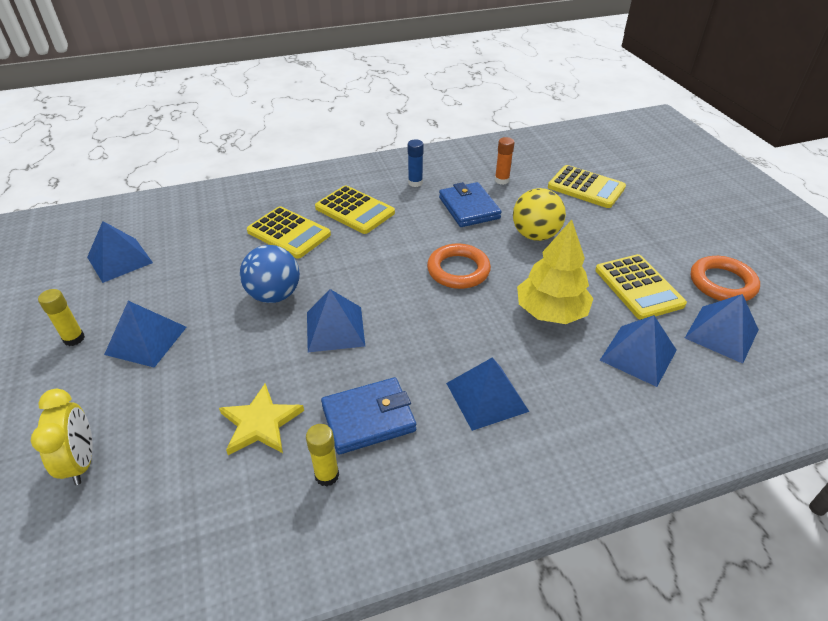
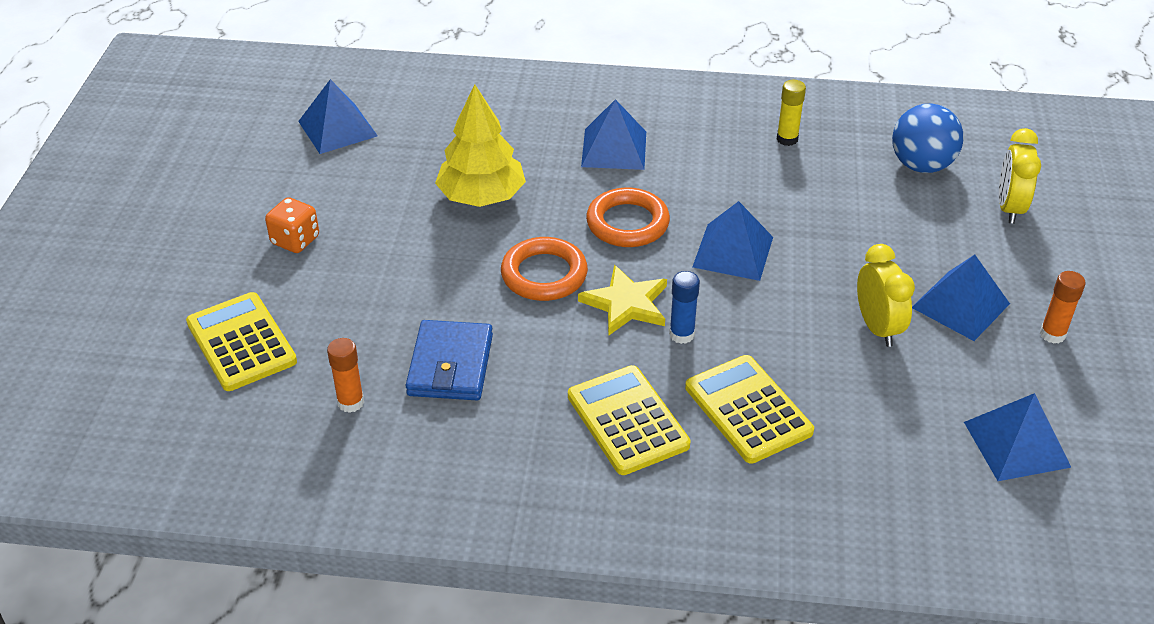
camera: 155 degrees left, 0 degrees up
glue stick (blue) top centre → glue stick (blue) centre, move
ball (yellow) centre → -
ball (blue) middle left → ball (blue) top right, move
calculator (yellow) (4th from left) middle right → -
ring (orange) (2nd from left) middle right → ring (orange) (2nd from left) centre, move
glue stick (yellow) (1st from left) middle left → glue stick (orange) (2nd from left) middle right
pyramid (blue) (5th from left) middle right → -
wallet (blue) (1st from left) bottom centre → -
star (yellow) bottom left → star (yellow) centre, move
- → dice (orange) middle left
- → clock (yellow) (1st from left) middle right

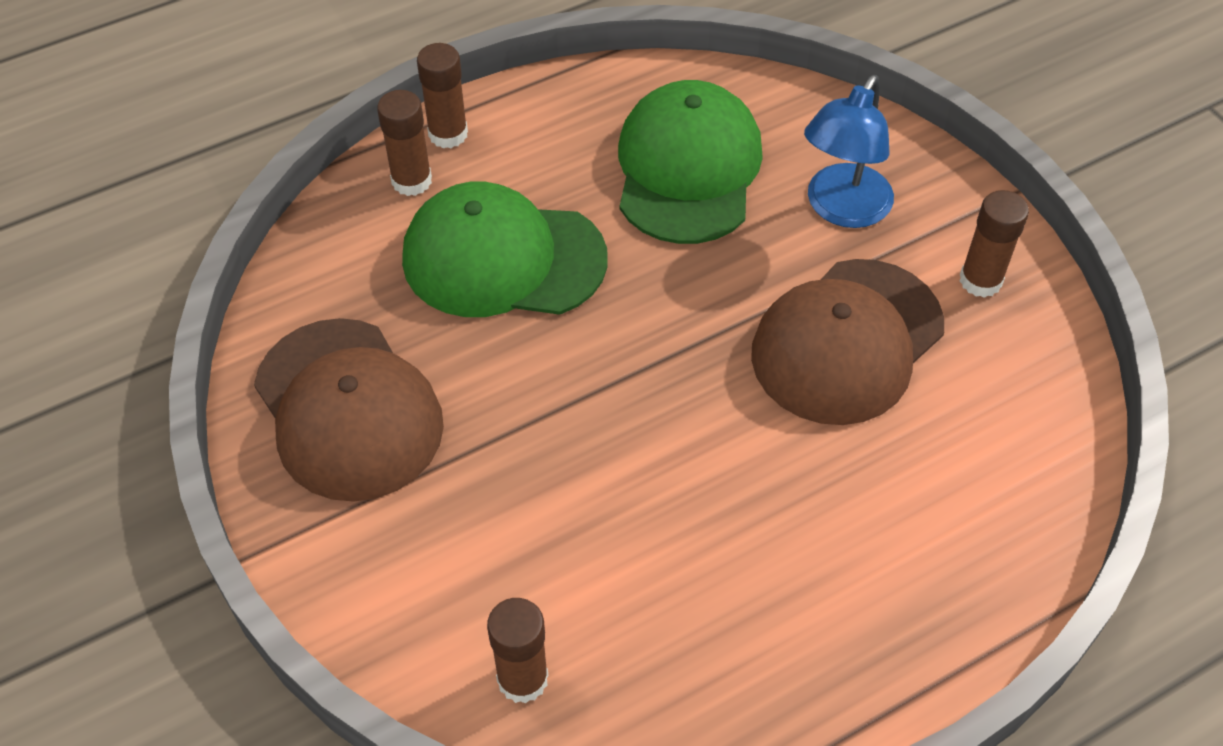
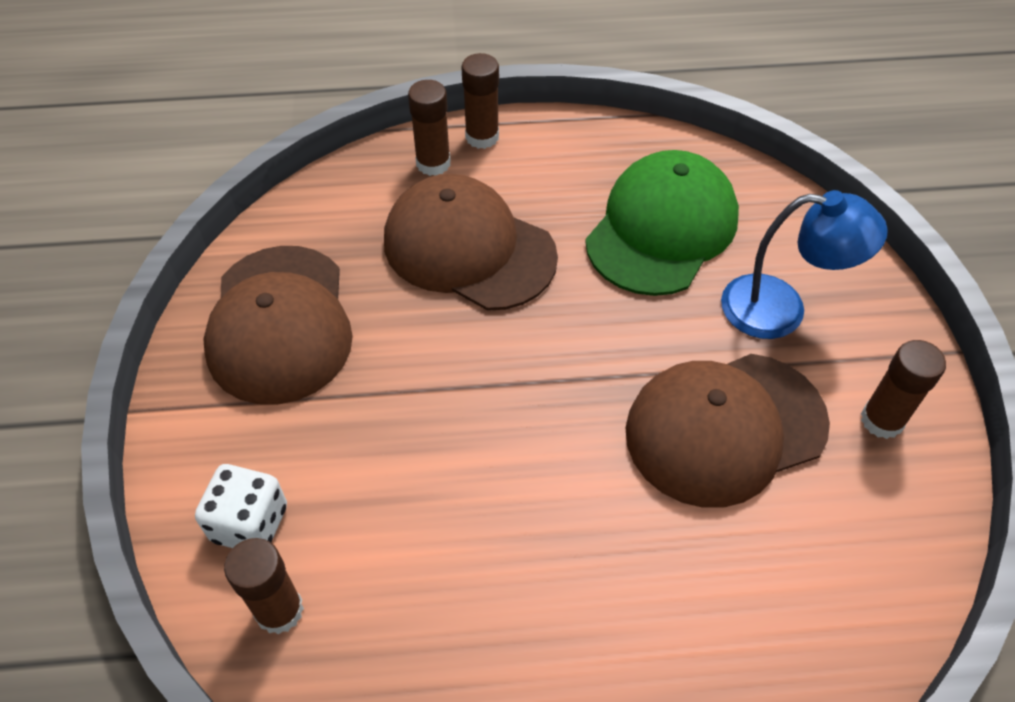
camera: 25 degrees right, 0 degrees up
lamp (blue) top right → lamp (blue) middle right, 135 degrees counterclockwise
cap (green) (1st from left) centre → cap (brown) (2nd from left) centre
- → dice (white) bottom left

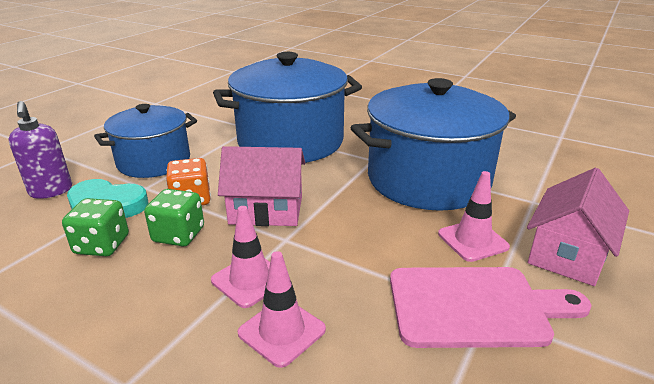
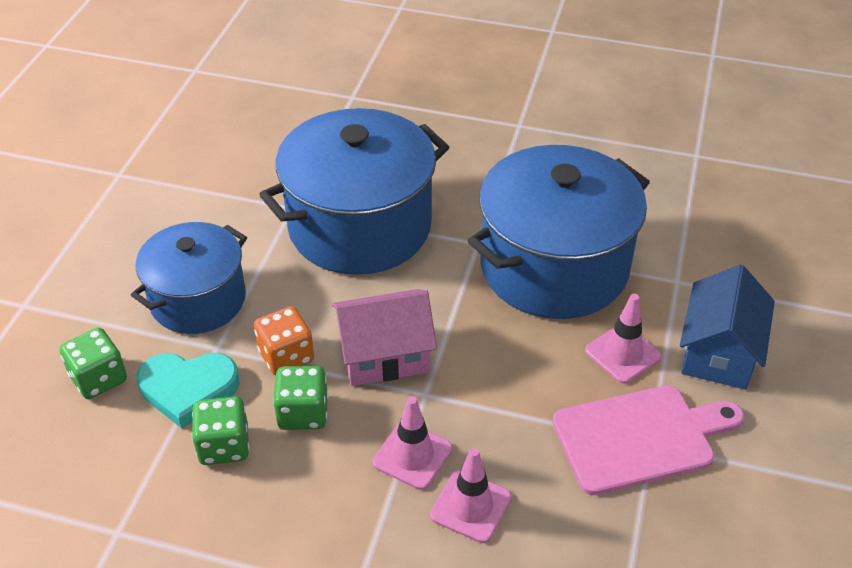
camera: 15 degrees left, 15 degrees up
soap dispenser (purple) middle left → dice (green) (1st from left) middle left
house (pink) (2nd from left) middle right → house (blue) middle right

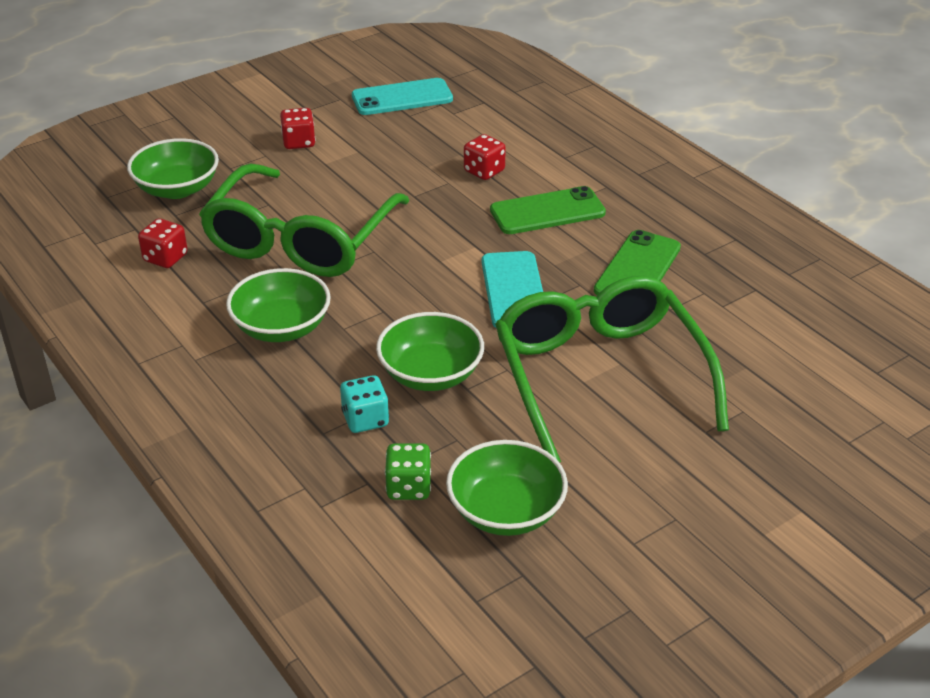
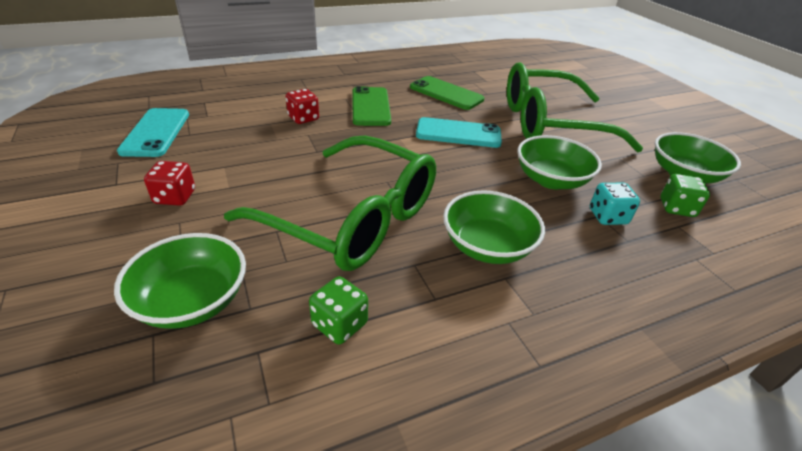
camera: 80 degrees left, 0 degrees up
dice (red) (1st from left) middle left → dice (green) (1st from left) bottom centre

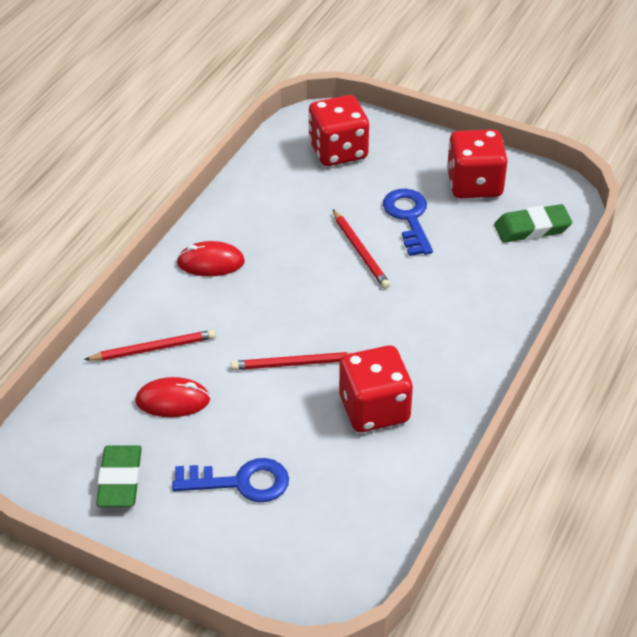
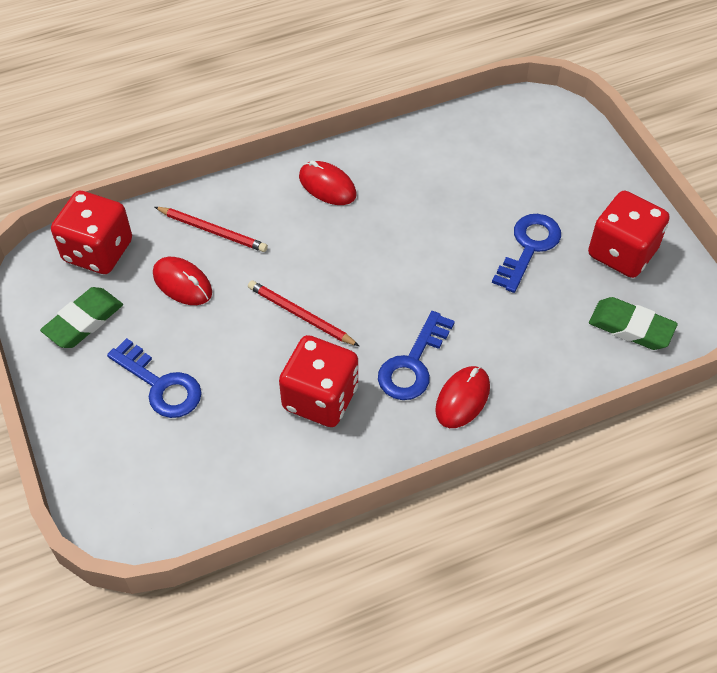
camera: 40 degrees right, 10 degrees up
dice (red) (1st from left) top centre → dice (red) (1st from left) middle left, move
pencil (red) (3rd from left) centre → -
- → key (blue) (2nd from left) centre
- → mouse (red) (3rd from left) centre

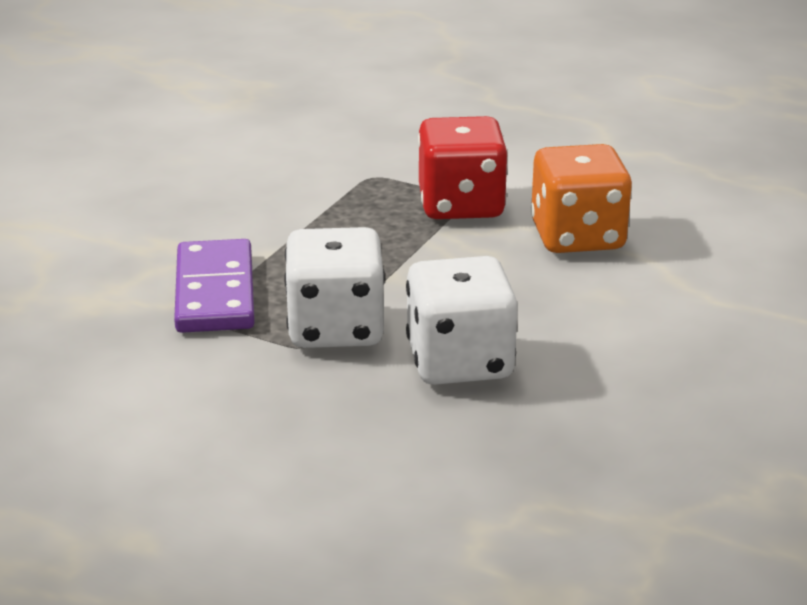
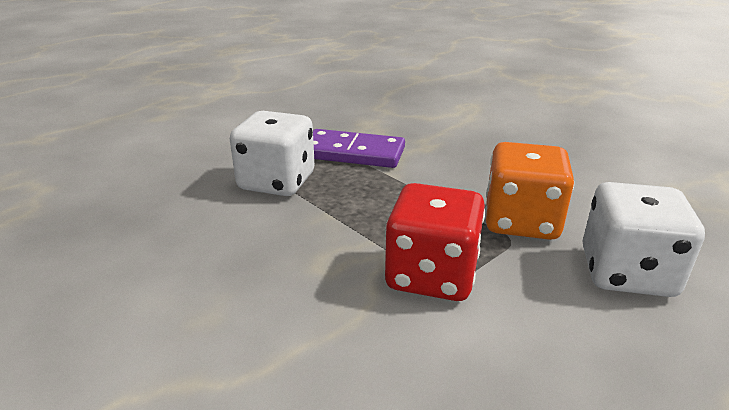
camera: 110 degrees right, 0 degrees up
dice (orange) top right → dice (orange) middle right, move
dice (white) (2nd from left) centre → dice (white) (2nd from left) middle right, move

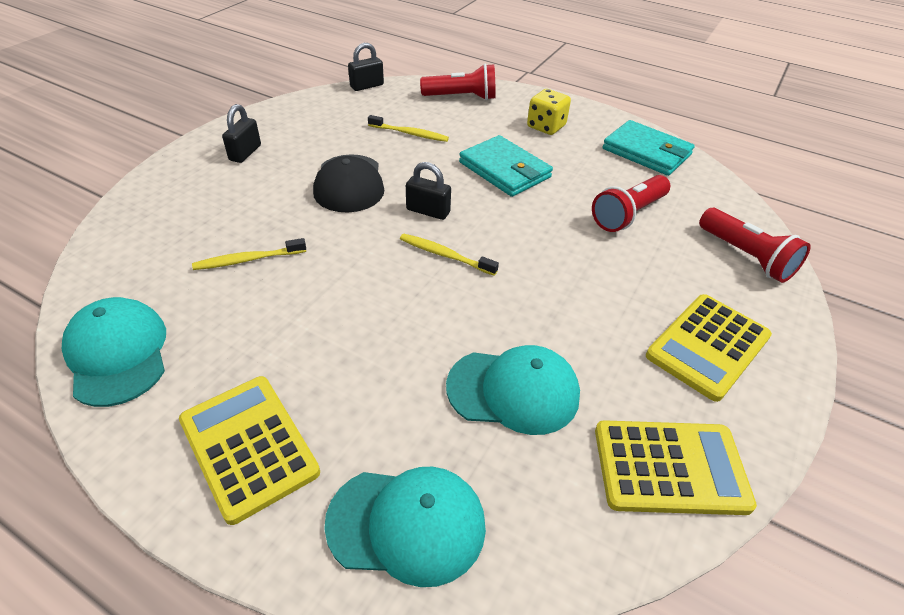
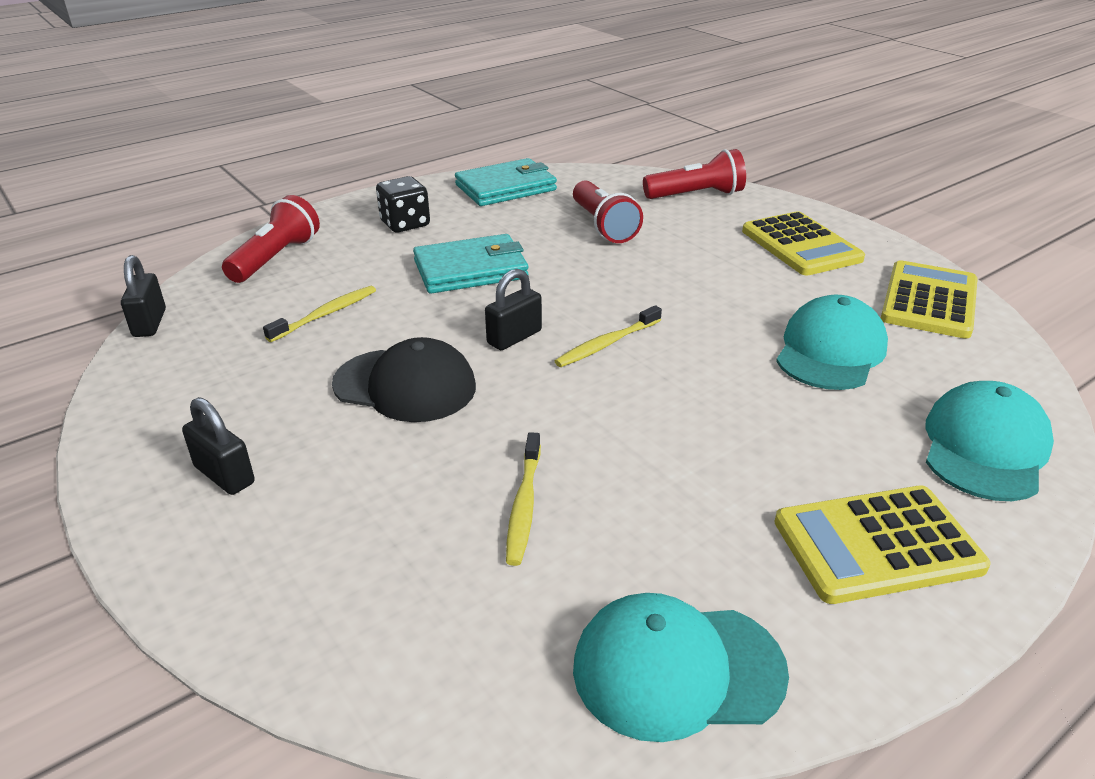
camera: 65 degrees left, 10 degrees down
dice (yellow) top centre → dice (black) top centre

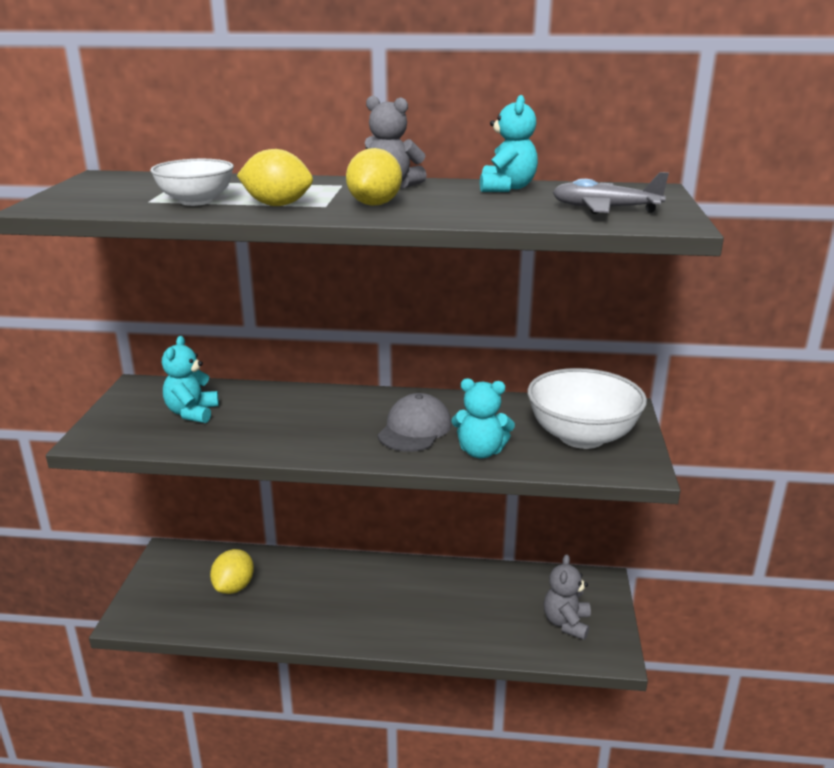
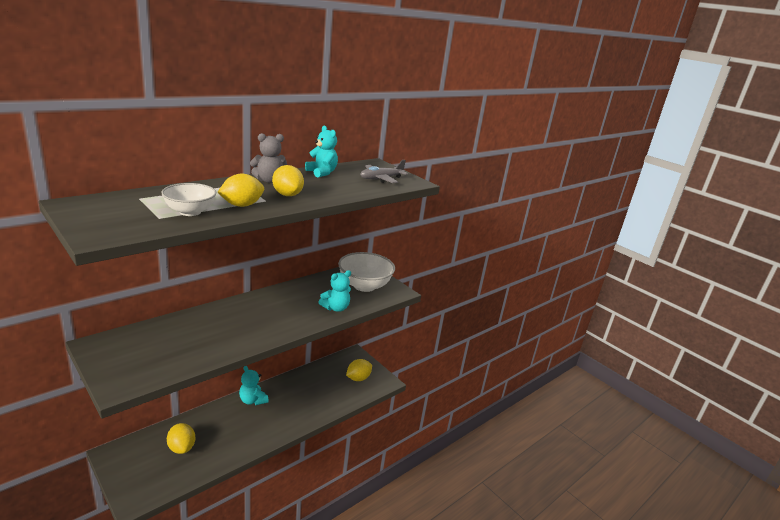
camera: 50 degrees left, 0 degrees up
teddy bear (turquoise) (1st from left) middle left → teddy bear (turquoise) (1st from left) bottom left, move
cap (grey) centre → -
teddy bear (grey) (2nd from left) bottom right → lemon (yellow) (4th from left) bottom centre

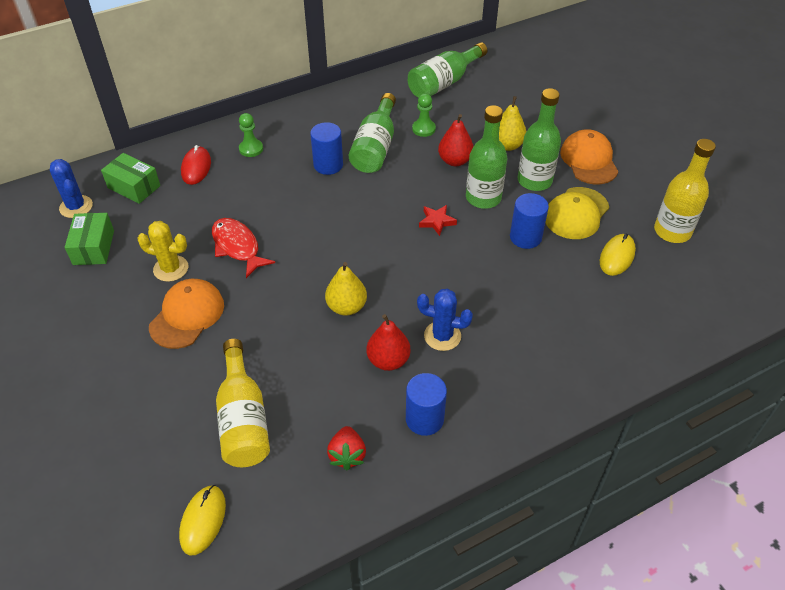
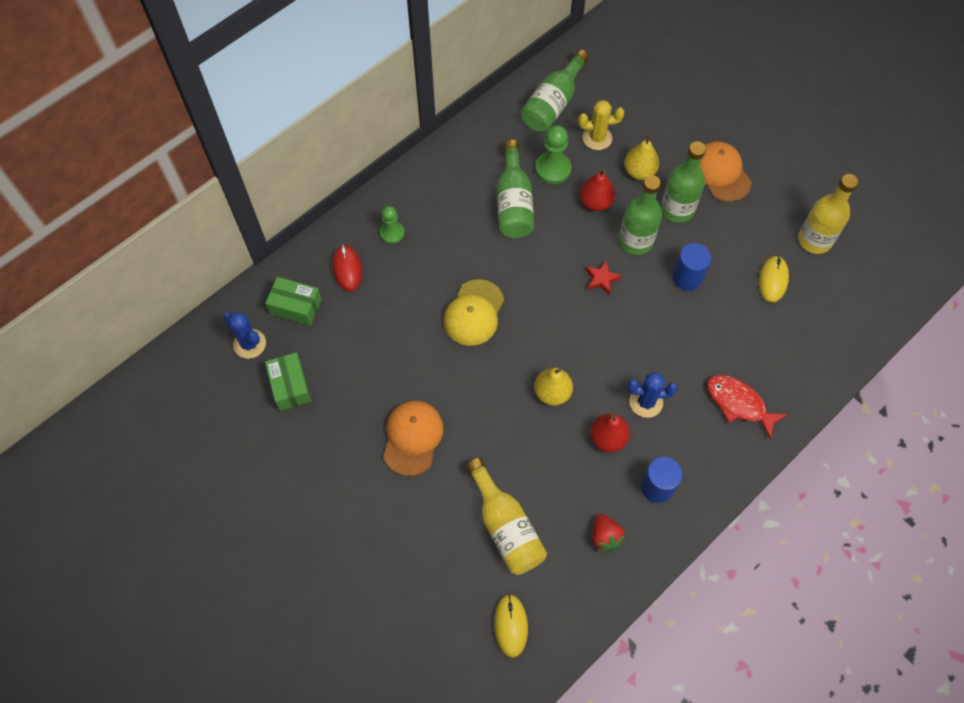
camera: 15 degrees left, 15 degrees up
pawn (green) (2nd from left) top centre, x1.51
cylinder (blue) (1st from left) top centre → -
cap (yellow) middle right → cap (yellow) centre, move
fish (red) middle left → fish (red) middle right, move
cactus (yellow) middle left → cactus (yellow) top centre, move

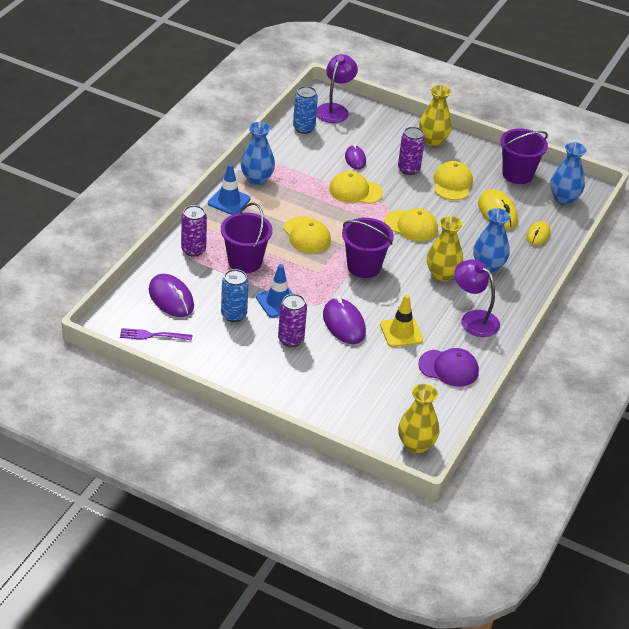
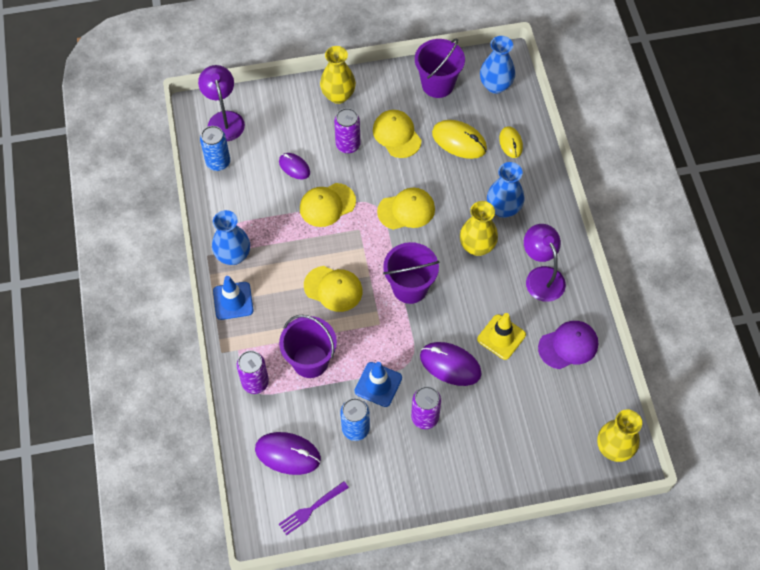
camera: 35 degrees left, 20 degrees up
lamp (purple) (2nd from left) middle right, 60 degrees clockwise

